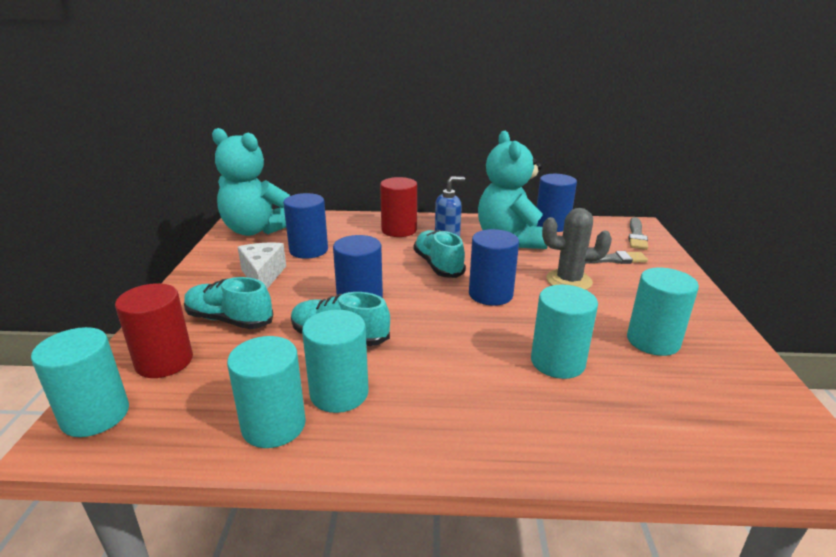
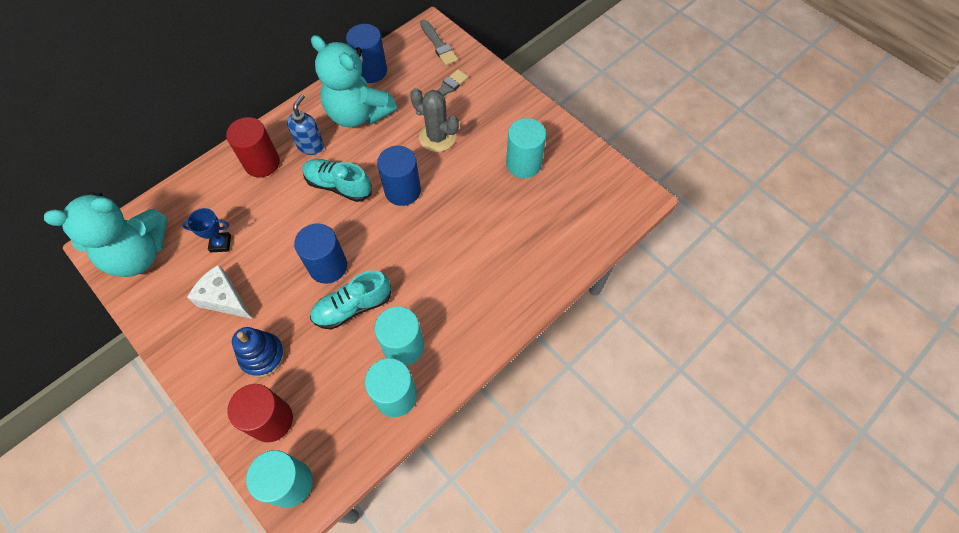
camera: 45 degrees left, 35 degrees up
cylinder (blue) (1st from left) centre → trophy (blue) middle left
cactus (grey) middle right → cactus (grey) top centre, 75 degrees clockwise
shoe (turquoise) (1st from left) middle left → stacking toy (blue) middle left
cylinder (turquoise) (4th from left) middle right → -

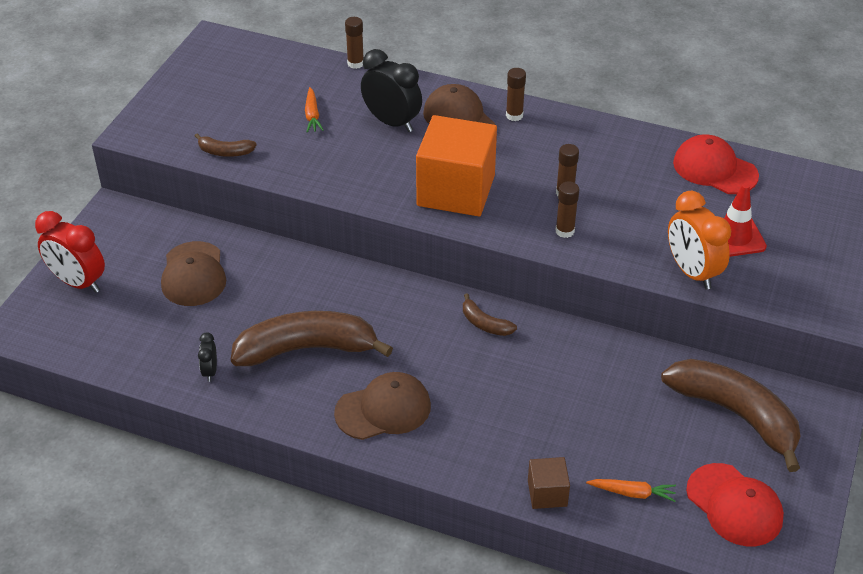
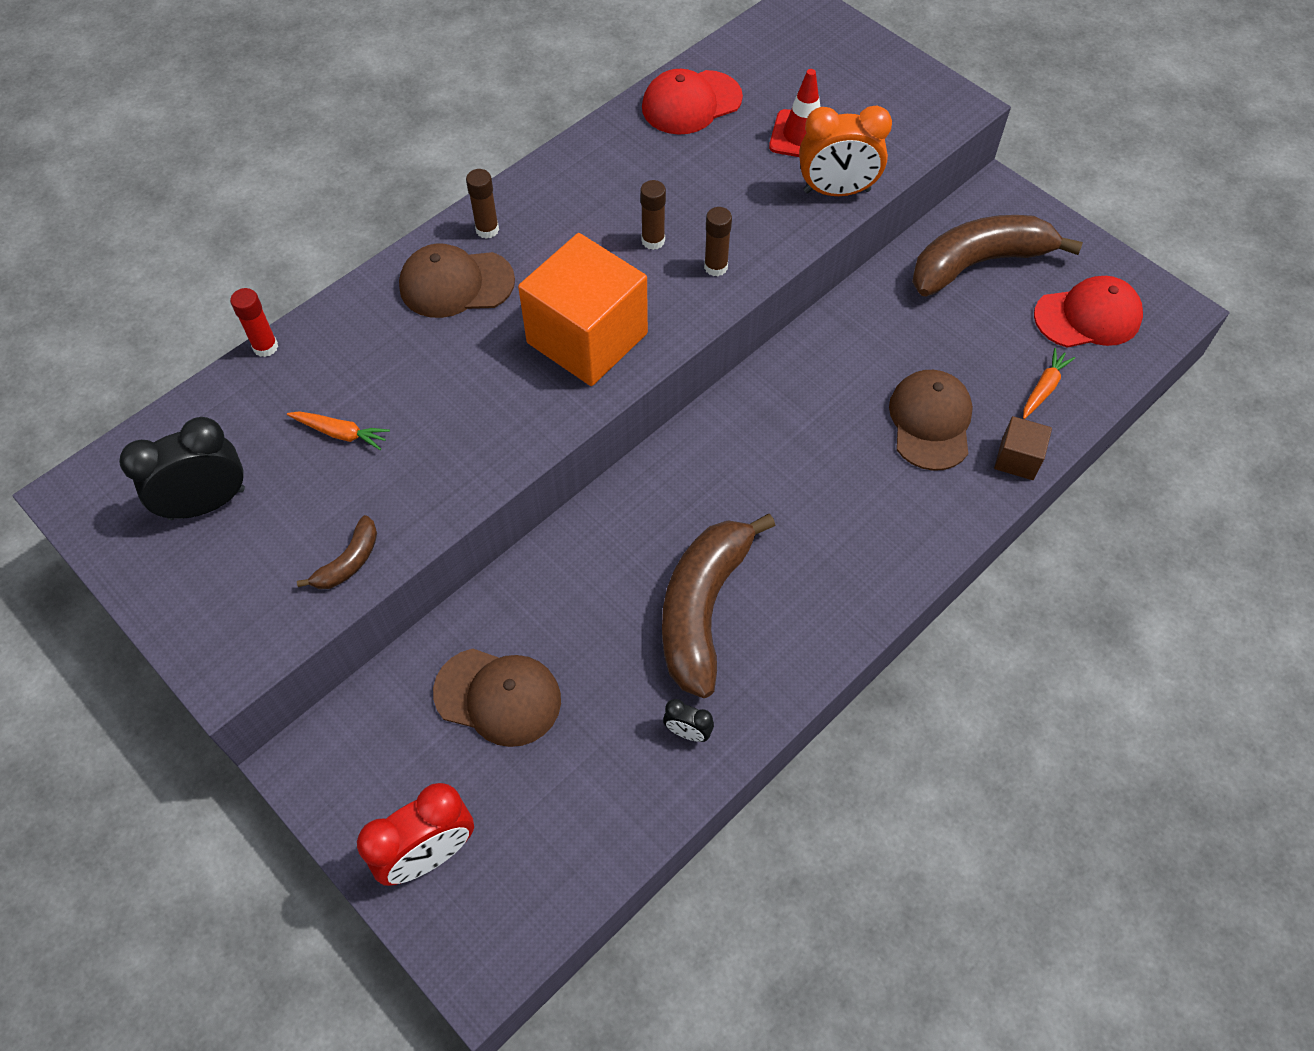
camera: 65 degrees left, 15 degrees up
glue stick (brown) (1st from left) top centre → glue stick (red) top left
clock (black) (2nd from left in the first image) top centre → clock (black) (1st from left) middle left, move
banana (brown) (3rd from left) centre → -
cap (brown) (2nd from left in the first image) bottom centre → cap (brown) (3rd from left) middle right, move

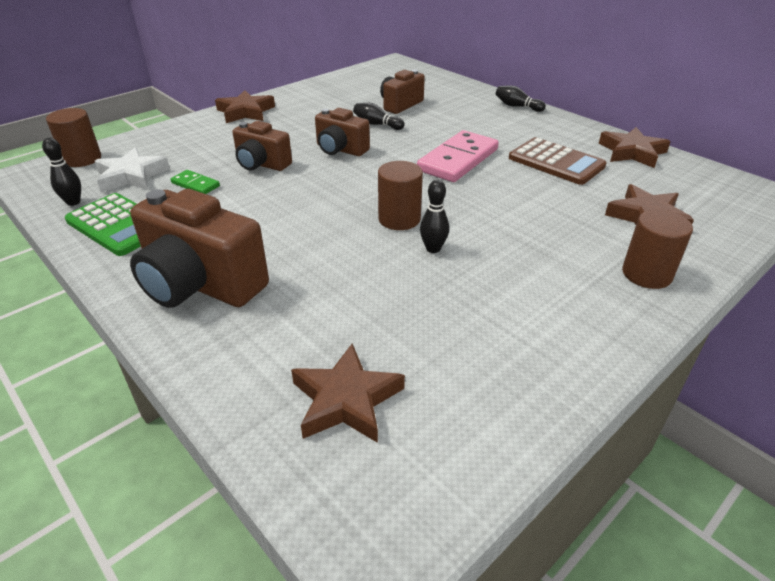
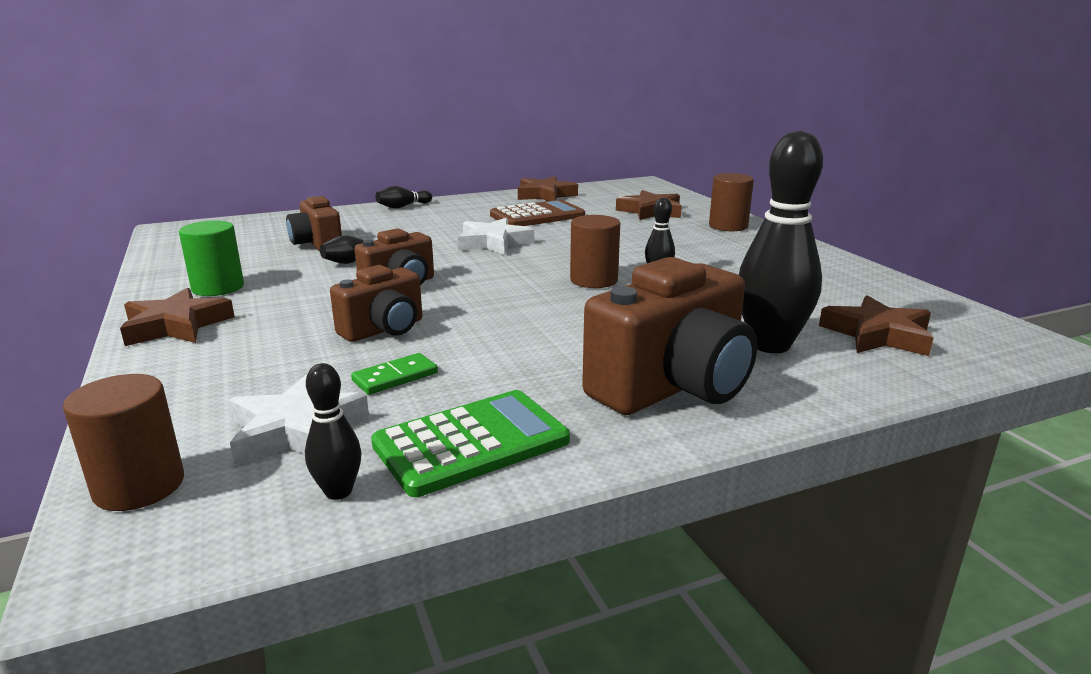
camera: 70 degrees left, 15 degrees down
domino (pink) top centre → star (white) (2nd from left) centre
- → bowling pin (black) (5th from left) middle right
- → cylinder (green) middle left

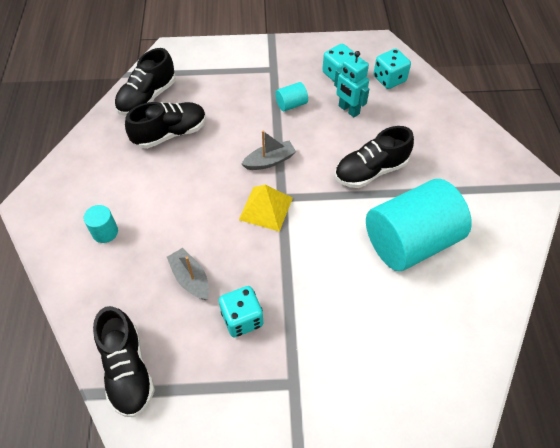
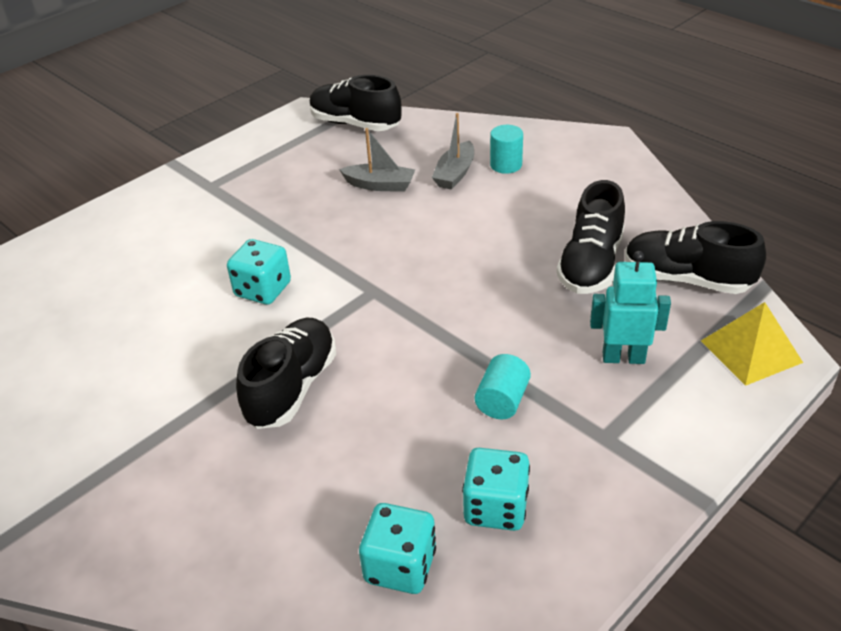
camera: 140 degrees right, 15 degrees down
shoe (black) (2nd from left in the first image) top left → shoe (black) (4th from left) middle right, 60 degrees counterclockwise
robot (turquoise) top centre → robot (turquoise) middle right, move
boat (grey) (2nd from left) centre → boat (grey) (2nd from left) top centre, move
cylinder (turquoise) (3rd from left) middle right → -
pyramid (yellow) centre → pyramid (yellow) middle right, move
dice (turquoise) (1st from left) bottom centre → dice (turquoise) (1st from left) middle left, move

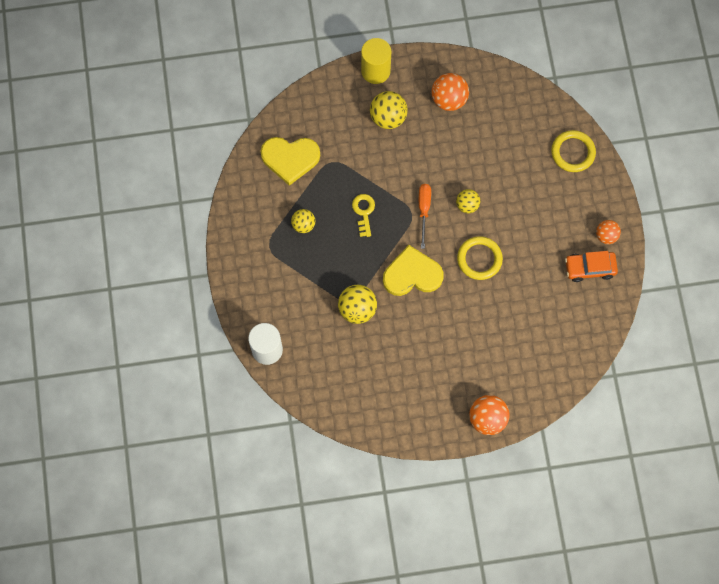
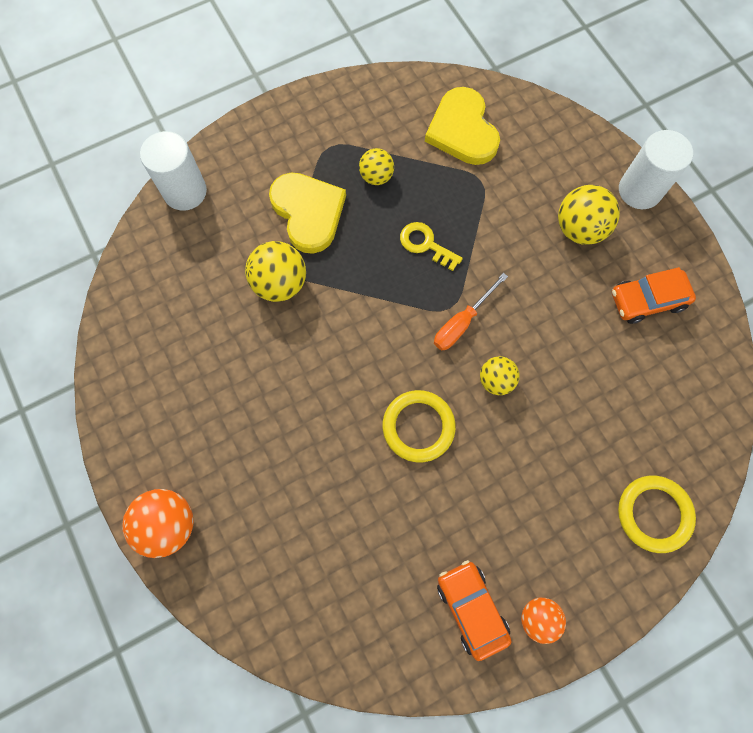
camera: 70 degrees right, 0 degrees up
cylinder (yellow) top centre → cylinder (white) (2nd from left) top right
ball (orange) (1st from left) top centre → car (orange) (2nd from left) middle right
screwdriver (orange) centre, 150 degrees clockwise
key (yellow) centre, 120 degrees counterclockwise
heart (yellow) (2nd from left in the first image) centre → heart (yellow) (1st from left) top centre, move

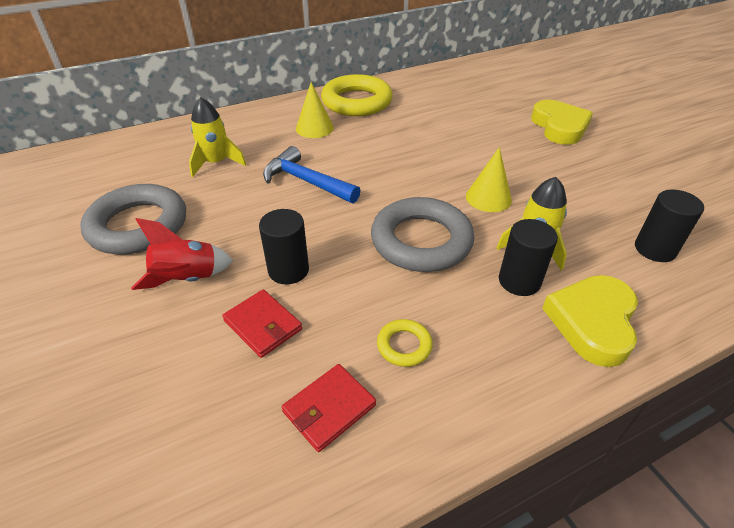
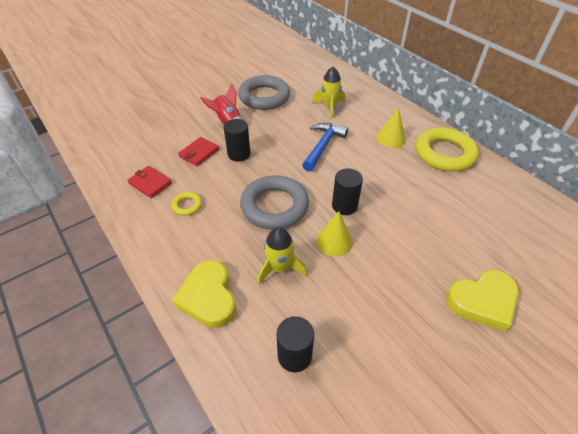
camera: 80 degrees right, 5 degrees up
cylinder (black) (2nd from left in the first image) middle right → cylinder (black) (3rd from left) centre, move
heart (yellow) (2nd from left in the first image) middle right → heart (yellow) (1st from left) bottom centre, 120 degrees counterclockwise

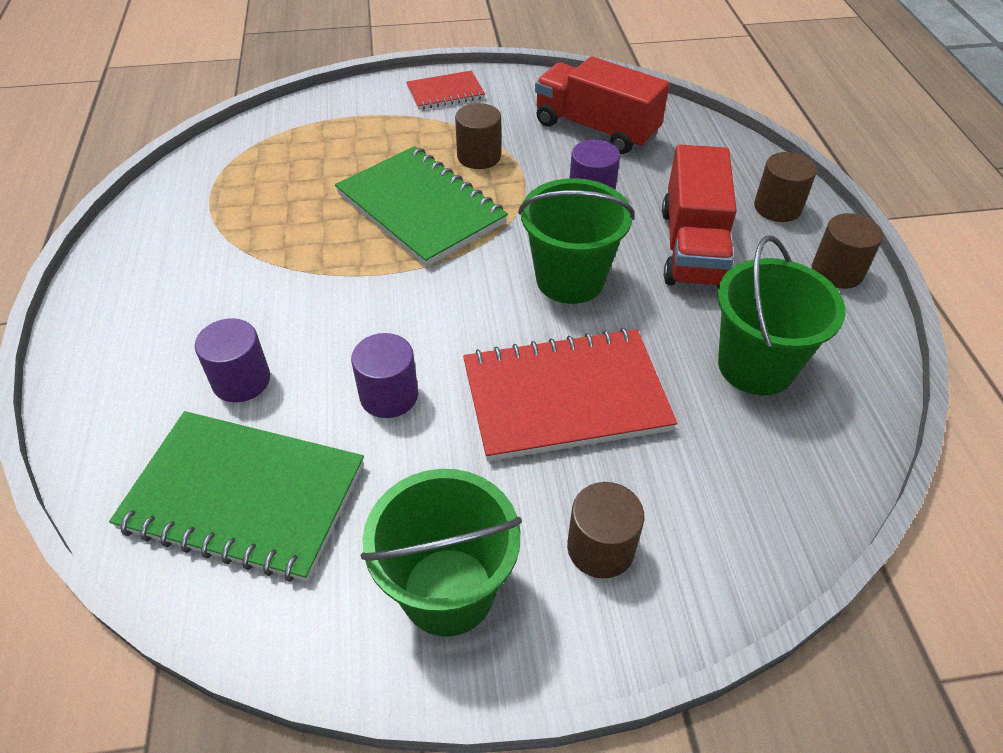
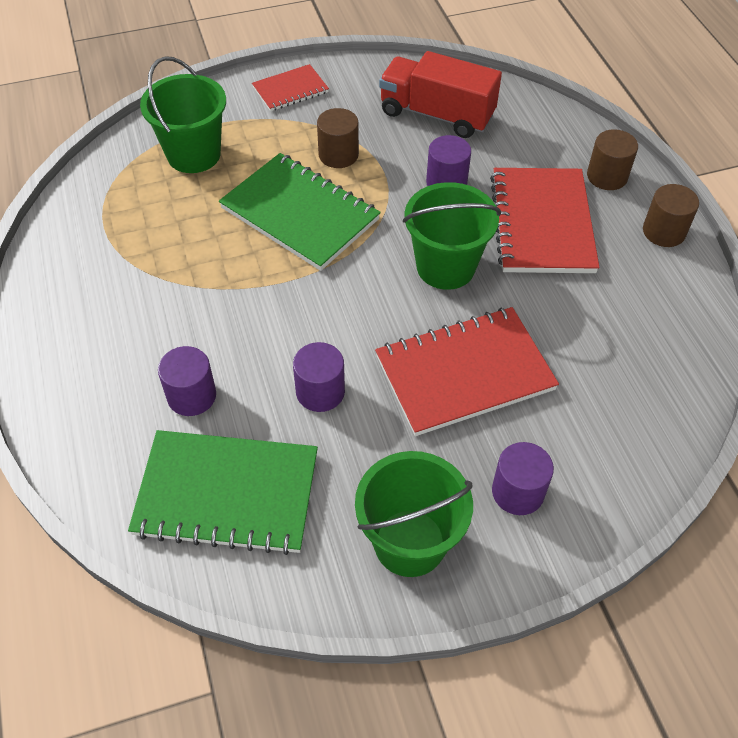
camera: 10 degrees left, 5 degrees up
truck (red) (2nd from left) top right → notebook (red) (3rd from left) top right
bucket (green) (3rd from left in the first image) middle right → bucket (green) (1st from left) top left, move
cylinder (brown) (2nd from left) bottom centre → cylinder (purple) (4th from left) middle right

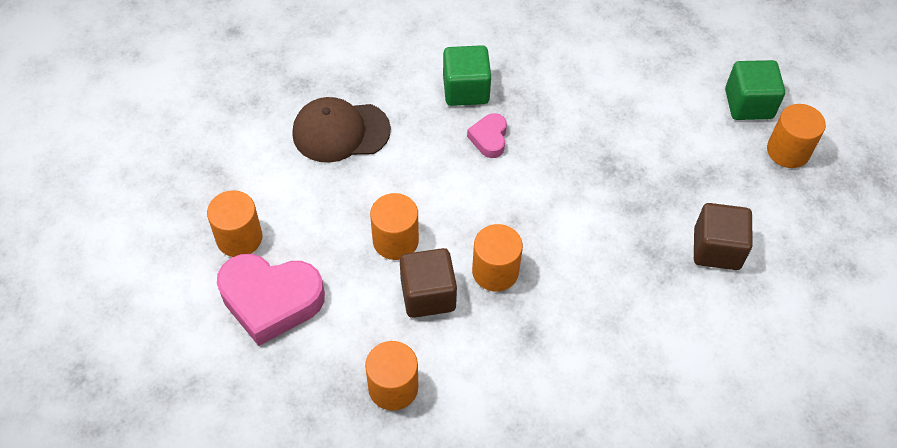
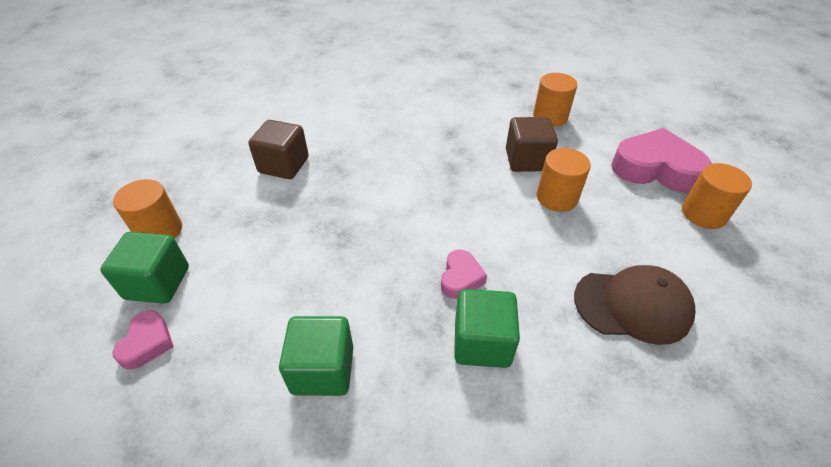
camera: 170 degrees left, 10 degrees down
cylinder (orange) (4th from left) centre → -
- → heart (pink) (1st from left) bottom left
- → cube (green) (2nd from left) bottom centre

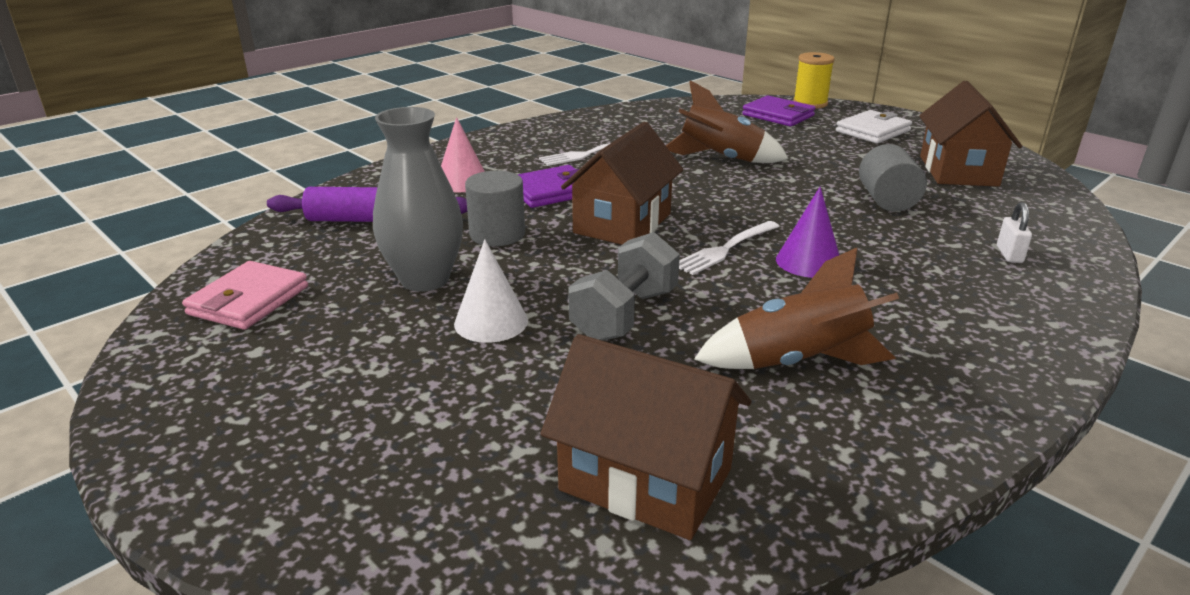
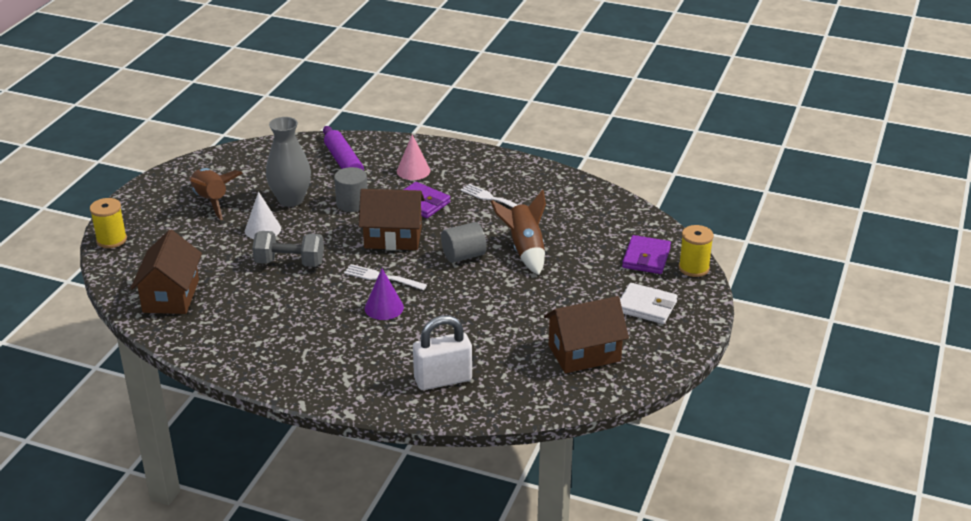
camera: 65 degrees right, 5 degrees up
cylinder (grey) (2nd from left) top right → cylinder (grey) (2nd from left) centre, move
padlock (white) middle right → padlock (white) bottom centre, x2.18
rocket (brown) (2nd from left in the first image) middle right → rocket (brown) (1st from left) middle left, move
wallet (pink) middle left → -
- → spool (yellow) (1st from left) middle left

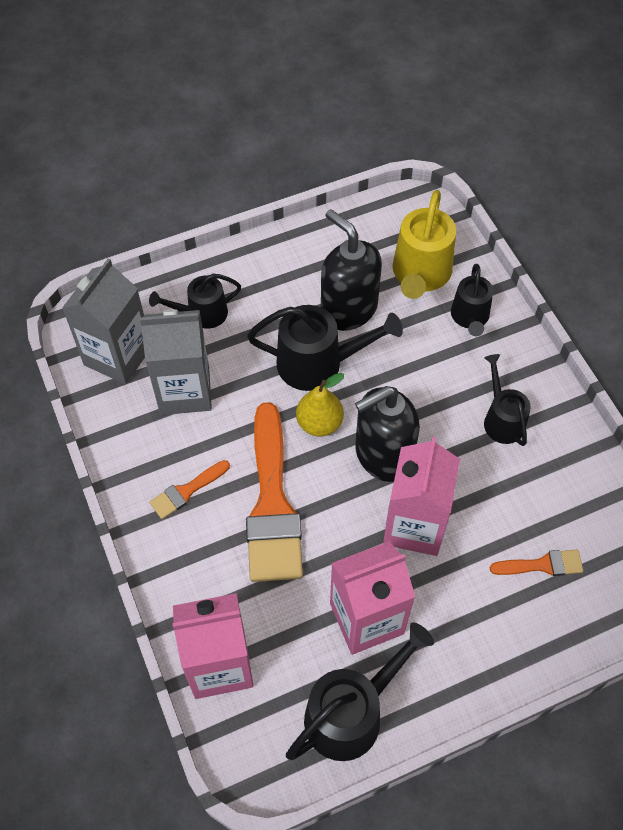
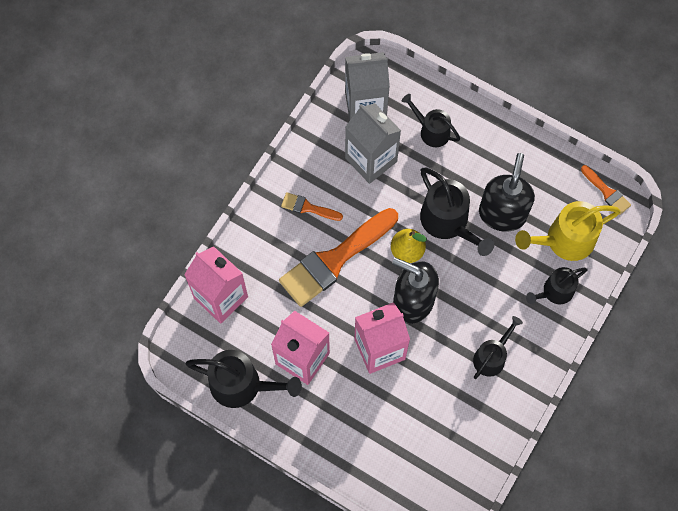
camera: 55 degrees right, 10 degrees up
brush (orange) (3rd from left) bottom right → brush (orange) (3rd from left) middle right, move

